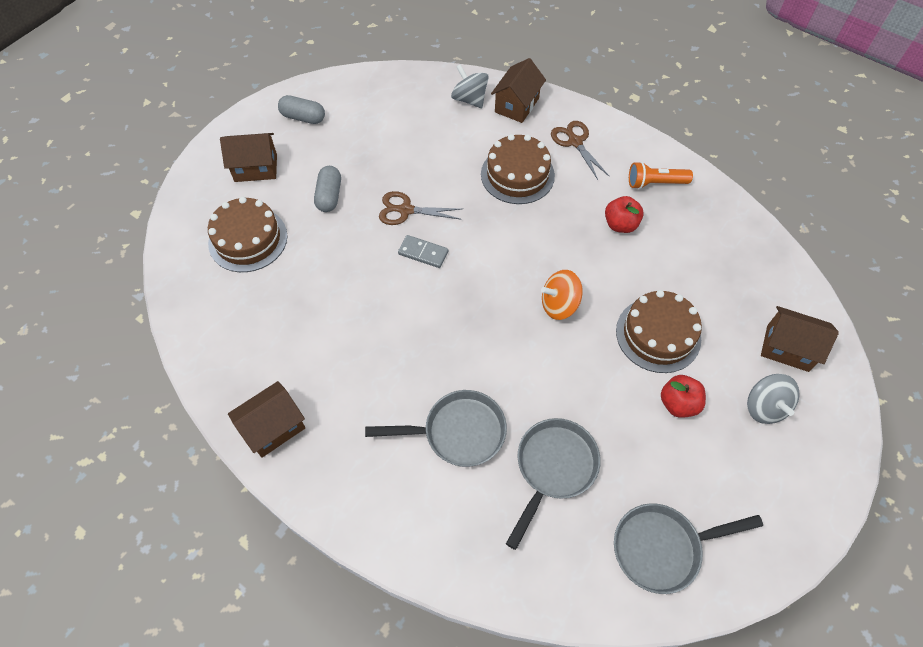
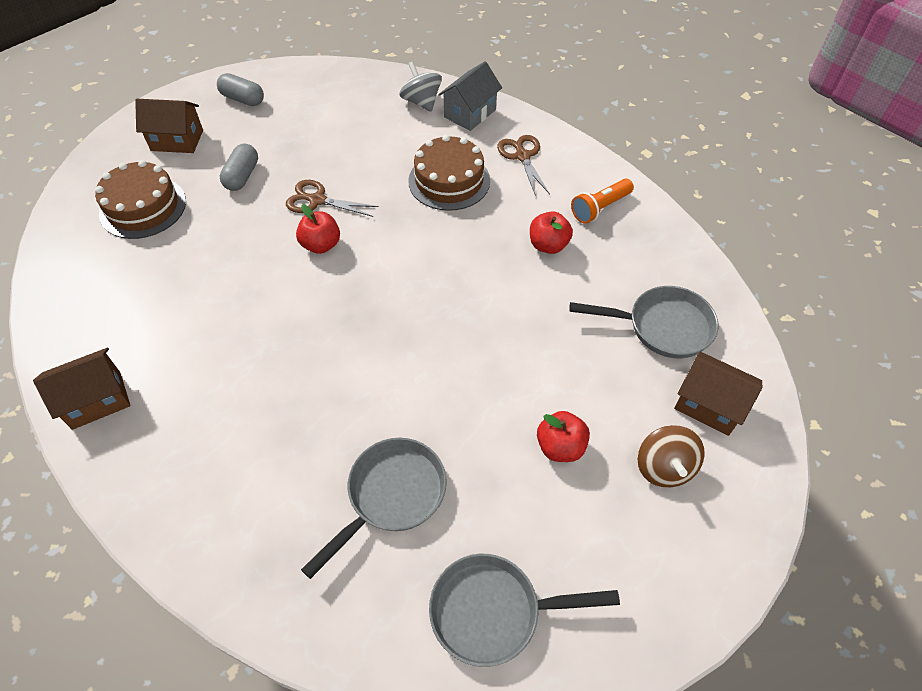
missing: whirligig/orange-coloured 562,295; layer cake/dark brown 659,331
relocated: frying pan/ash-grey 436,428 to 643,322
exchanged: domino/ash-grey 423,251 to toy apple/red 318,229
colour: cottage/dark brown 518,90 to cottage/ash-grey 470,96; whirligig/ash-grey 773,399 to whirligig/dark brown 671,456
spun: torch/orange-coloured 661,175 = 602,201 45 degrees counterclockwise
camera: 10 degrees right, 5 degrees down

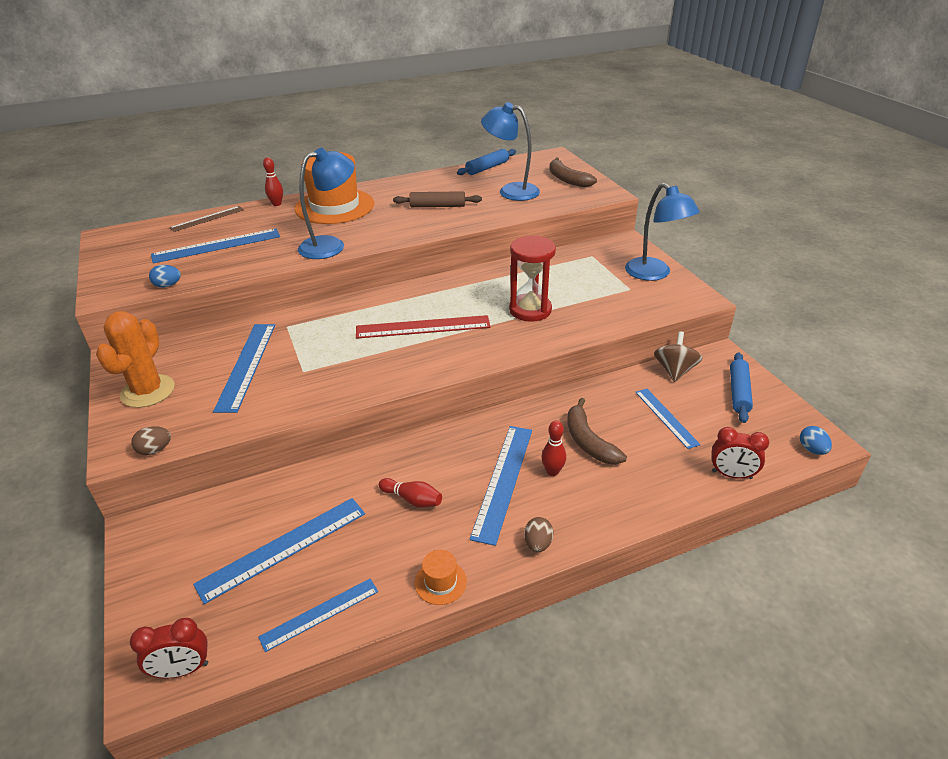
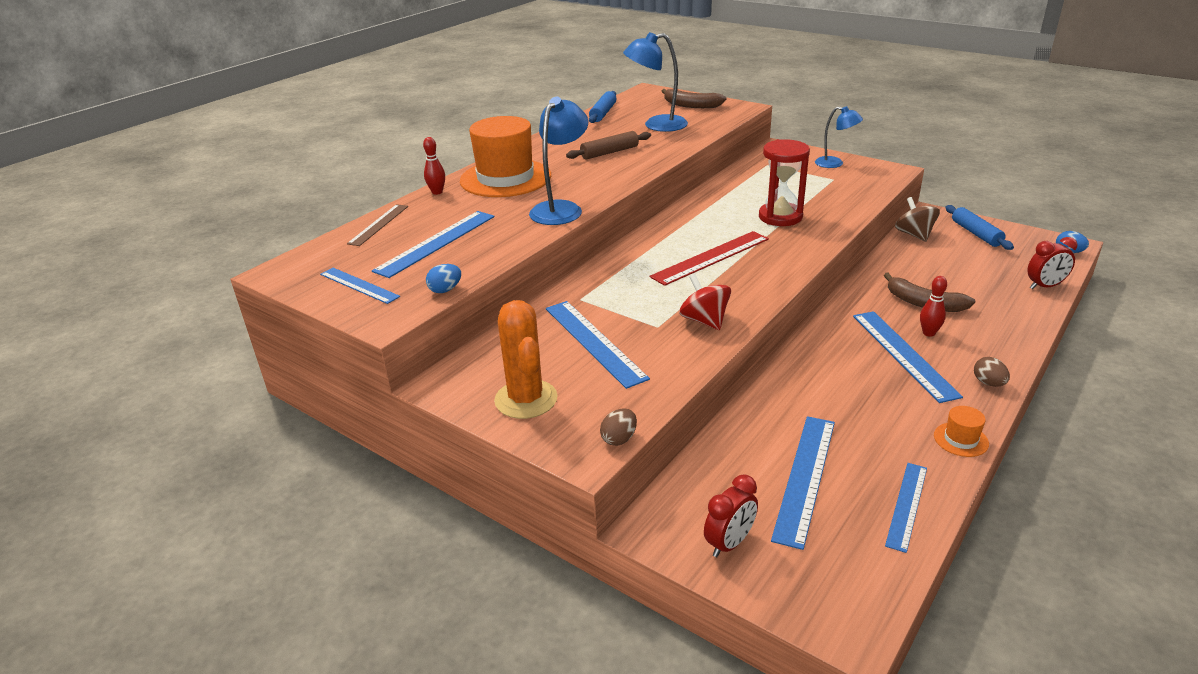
missing: skittle/red 410,493
appeared: whirligig/red 705,302
relocated: straightedge/blue 668,419 to 360,286; clock/red 169,648 to 731,515
size: reading lamp/blue 662,232 = 839,137 x0.64
camera: 30 degrees left, 5 degrees down

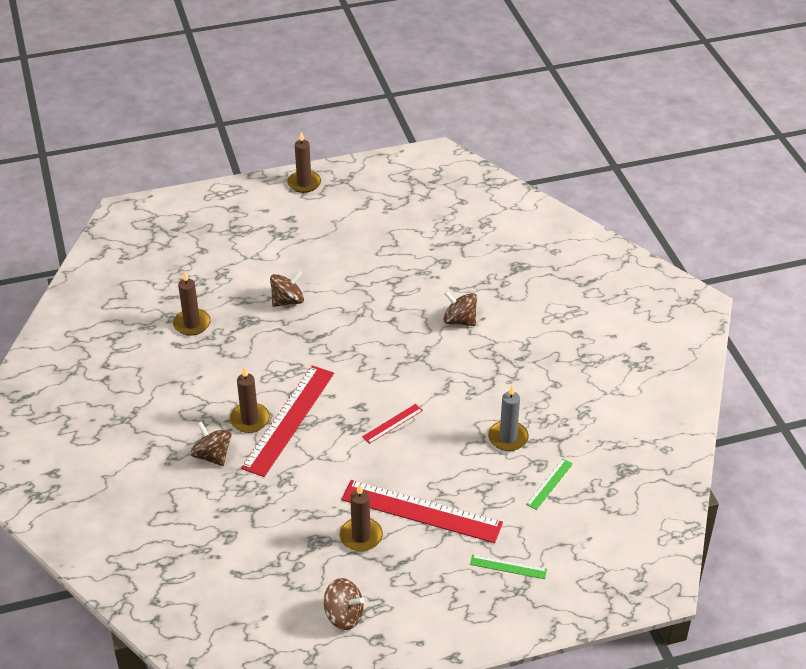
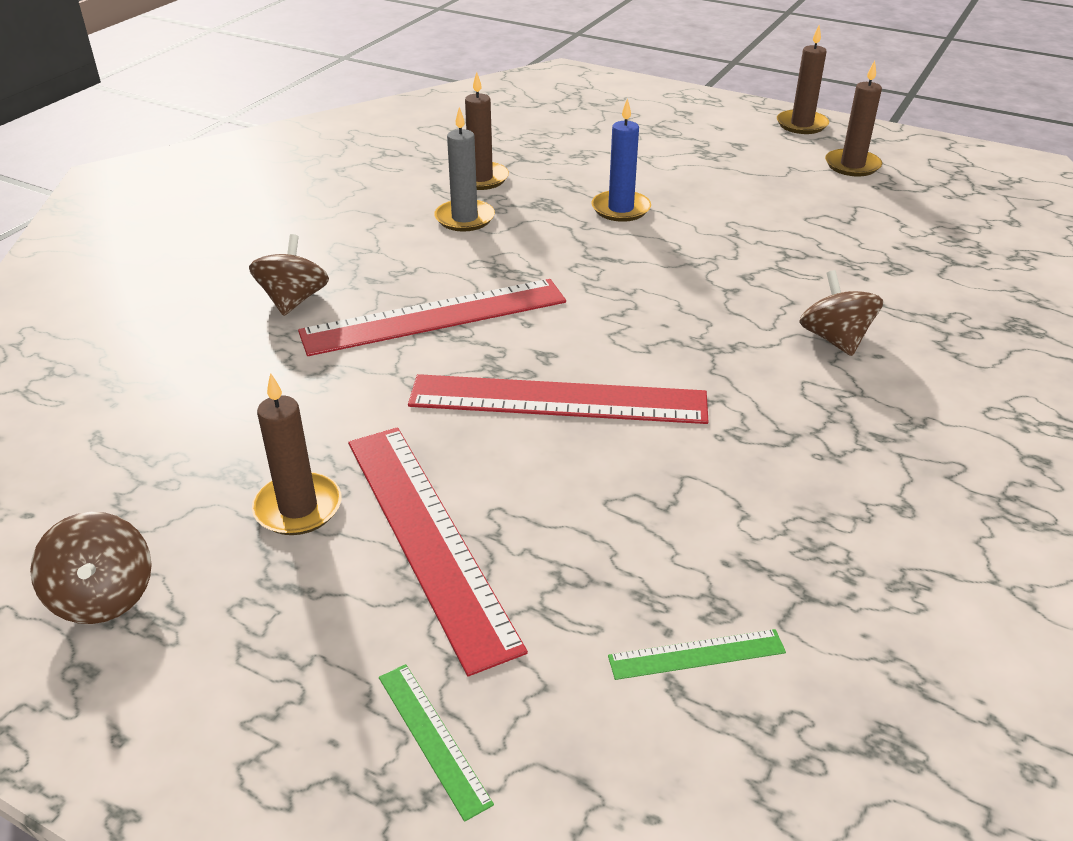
relocated: wax candle/dark brown 250,400 to 853,118; wax candle/ash-grey 508,418 to 464,169
exchanged: whirligig/dark brown 287,289 to wax candle/blue 621,160
size: straightedge/red 392,424 = 558,399 x2.20
camera: 45 degrees right, 5 degrees down

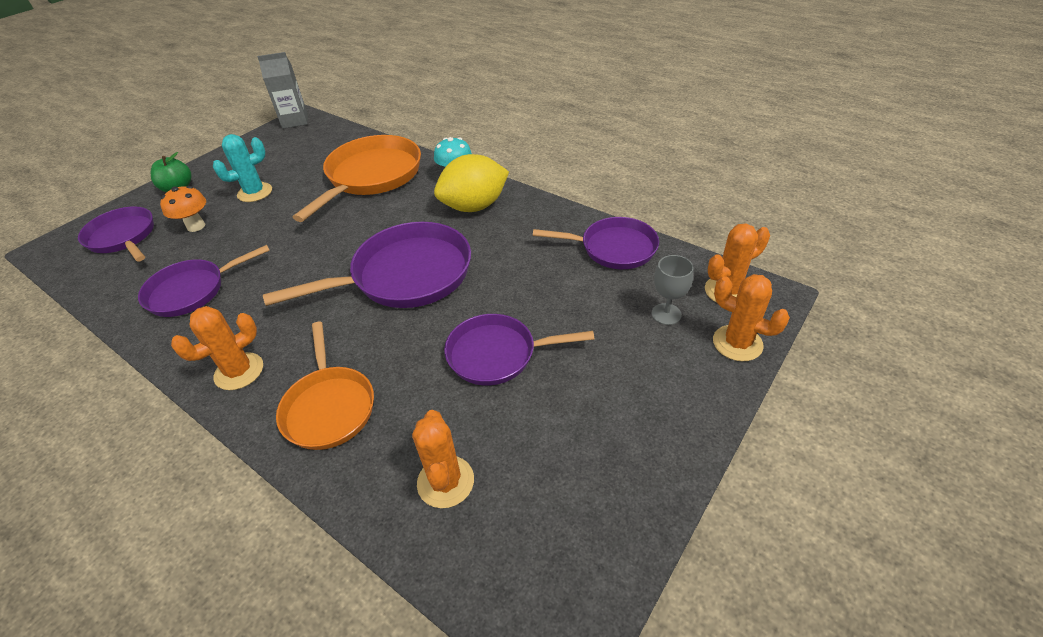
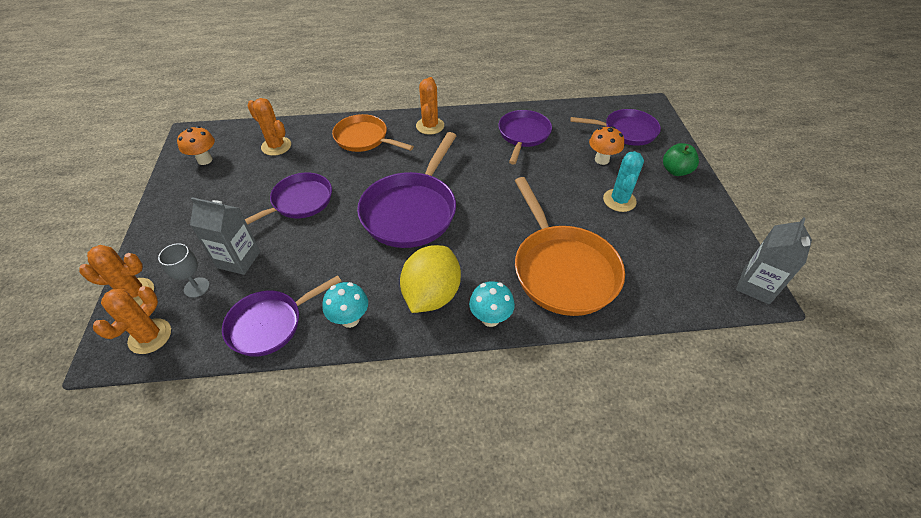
appeared: mushroom/orange-coloured 196,145; milk carton/ash-grey 225,236; mushroom/teal 345,305
camera: 135 degrees right, 5 degrees up

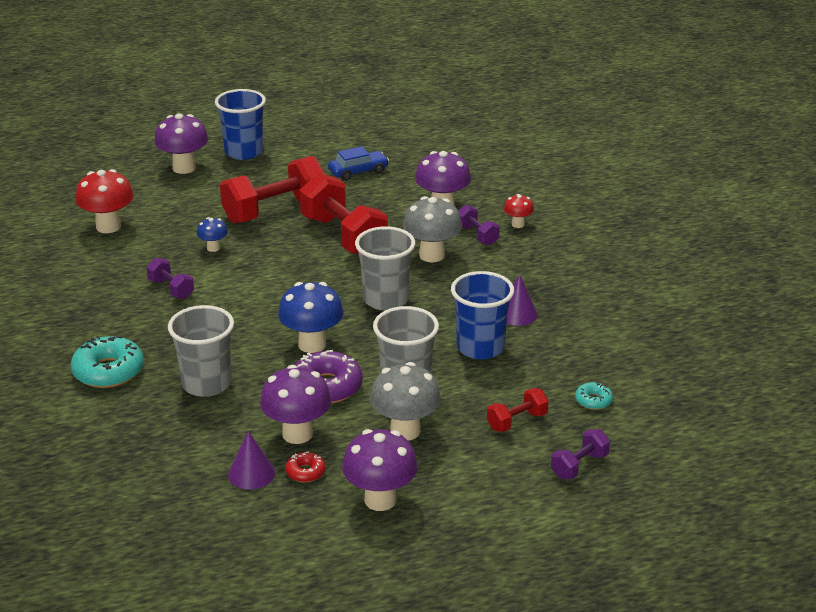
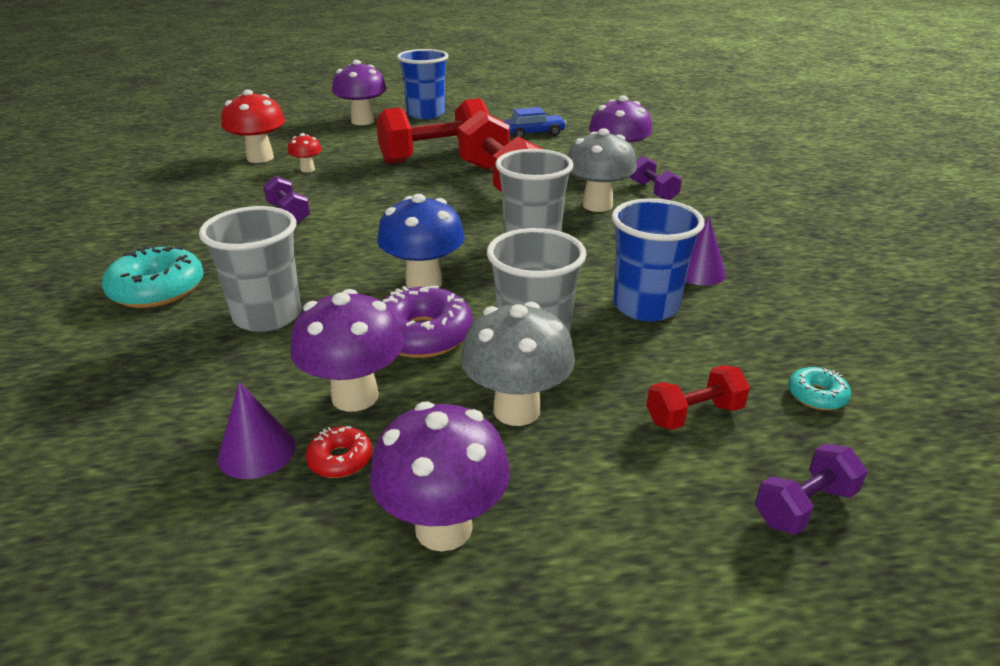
missing: mushroom/blue 212,234
relocated: mushroom/red 519,211 to 305,152
camera: 10 degrees right, 0 degrees up

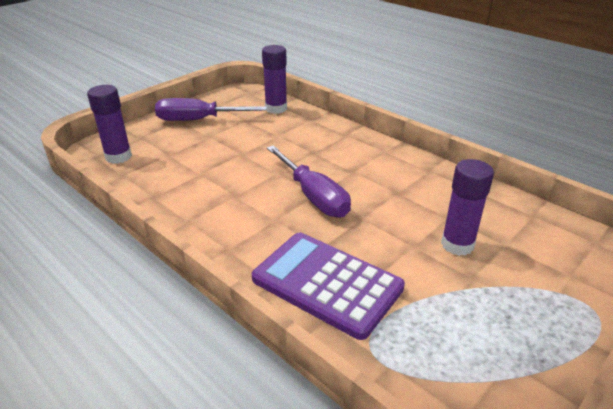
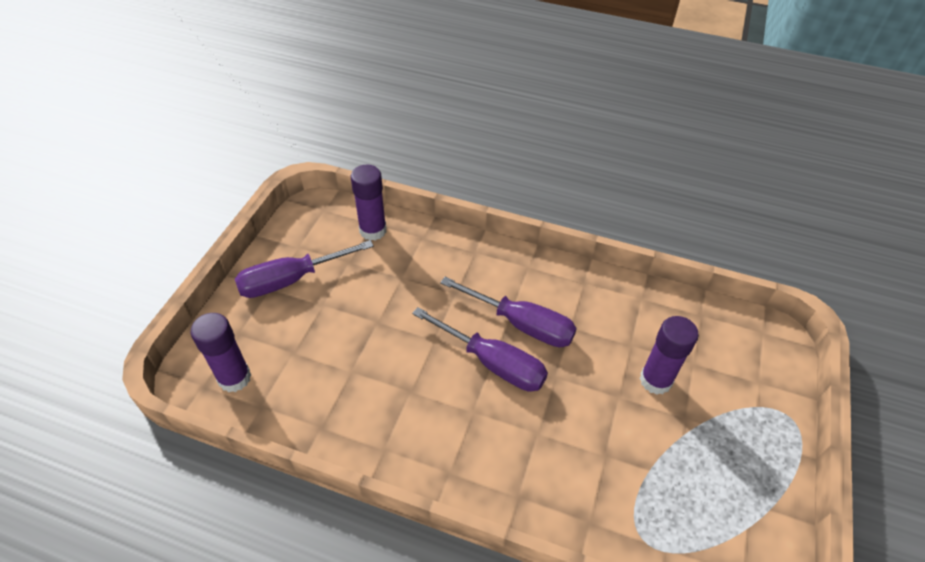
missing: pocket calculator/violet 328,286
appeared: flat screwdriver/violet 508,312
camera: 25 degrees left, 15 degrees up

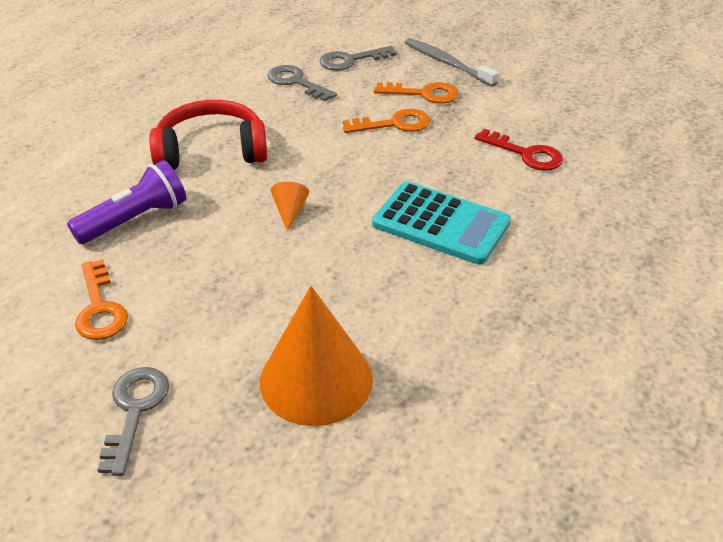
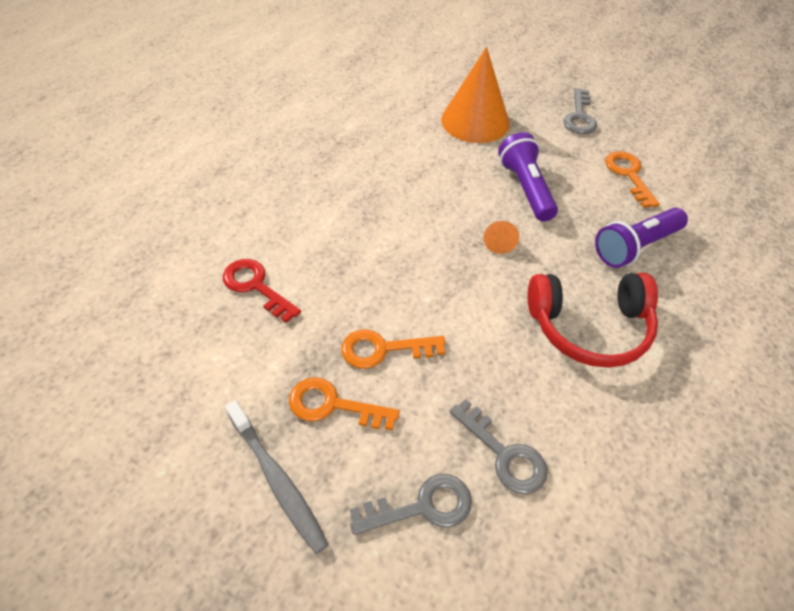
missing: pocket calculator/teal 441,223
appeared: torch/violet 528,177
camera: 175 degrees left, 10 degrees up

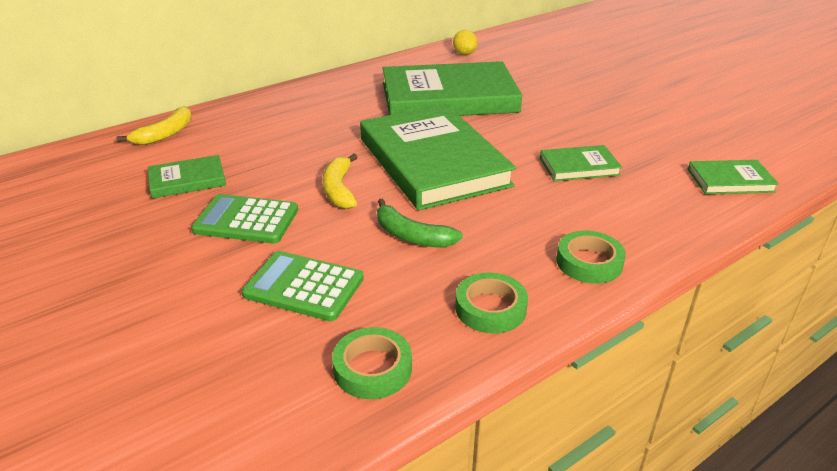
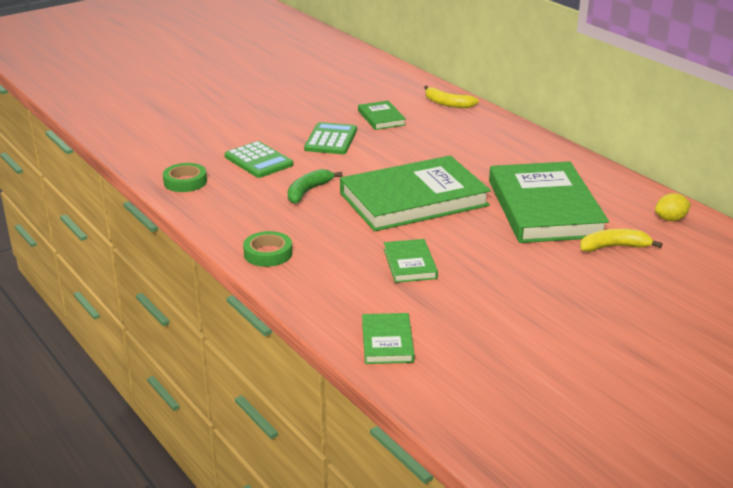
missing: sticky tape/green 491,302
relocated: banana fruit/bright yellow 340,181 to 621,240
spun: pocket calculator/green 303,286 = 259,159 120 degrees clockwise
camera: 90 degrees right, 5 degrees down

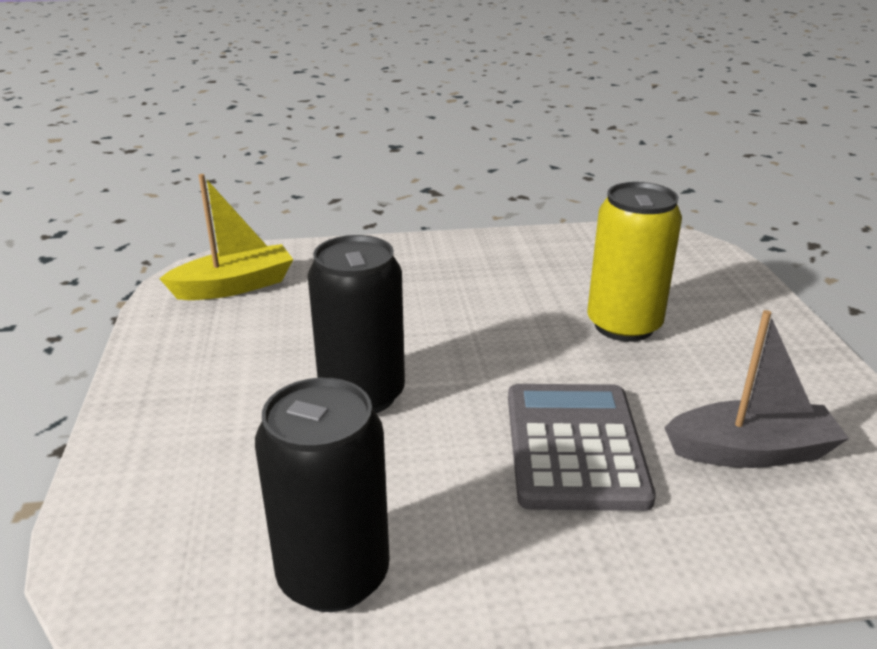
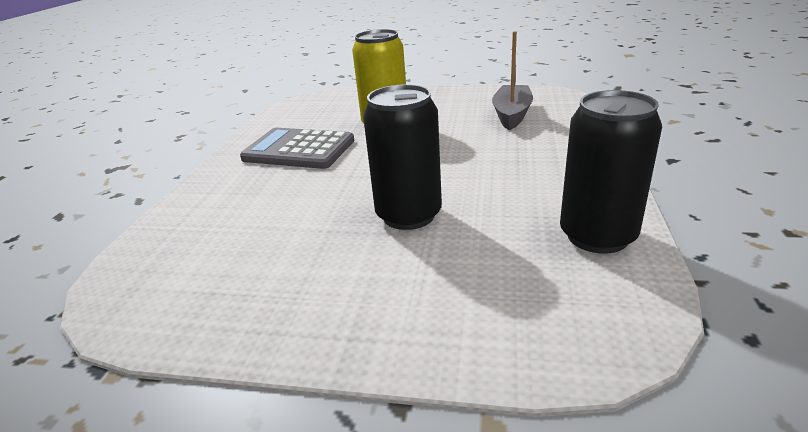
missing: sailboat/bright yellow 226,237
relocated: pocket calculator/ash-grey 582,447 to 297,148
camera: 70 degrees left, 0 degrees up

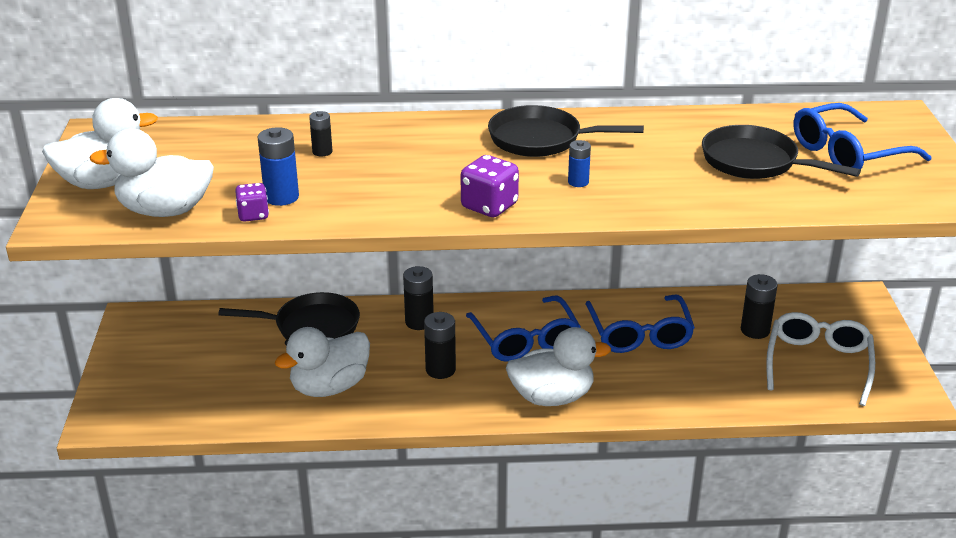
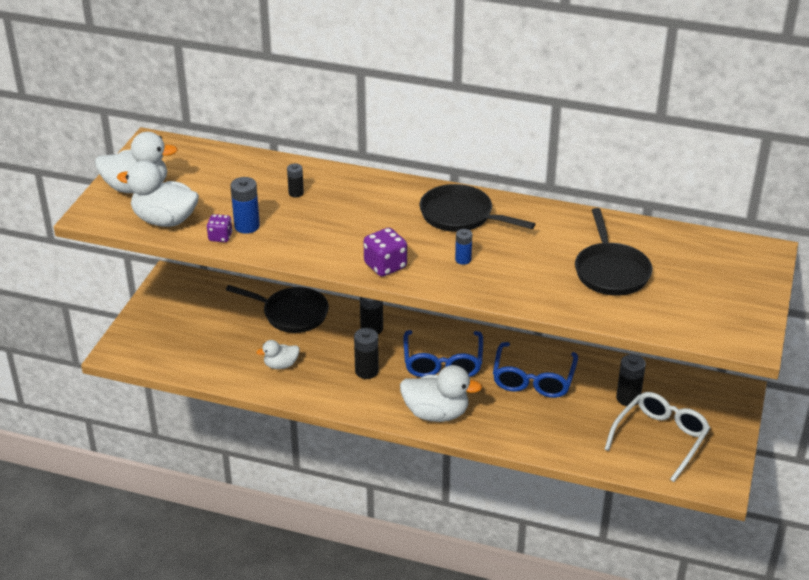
missing: spectacles/blue 862,136
spun: frying pan/jet-black 781,152 = 613,252 150 degrees counterclockwise
size: duck/white 322,362 = 277,354 x0.55
camera: 20 degrees right, 5 degrees up

